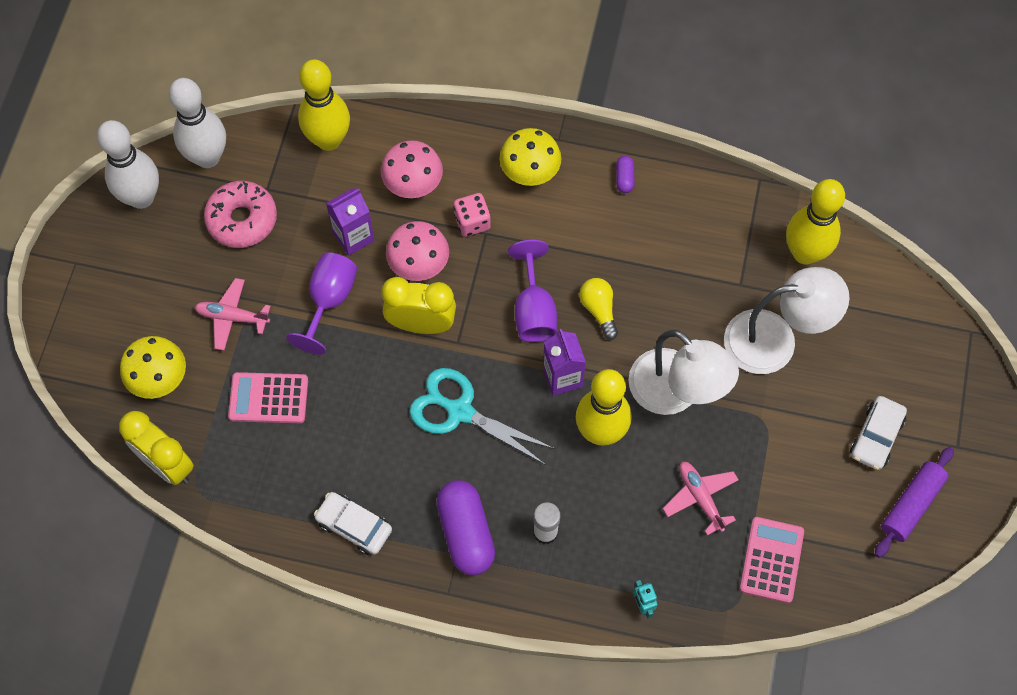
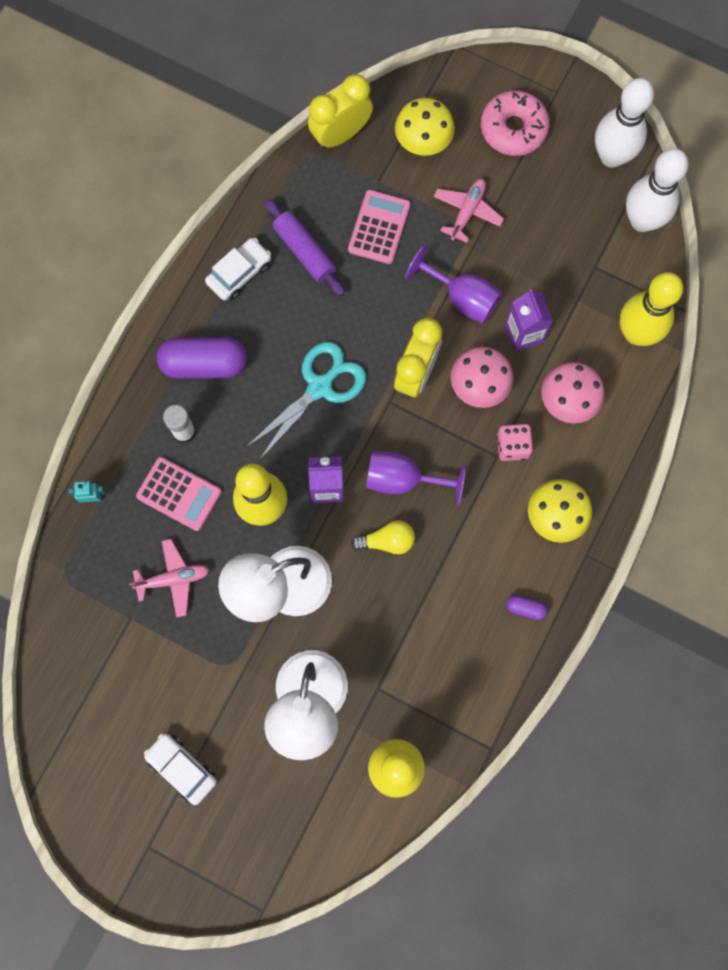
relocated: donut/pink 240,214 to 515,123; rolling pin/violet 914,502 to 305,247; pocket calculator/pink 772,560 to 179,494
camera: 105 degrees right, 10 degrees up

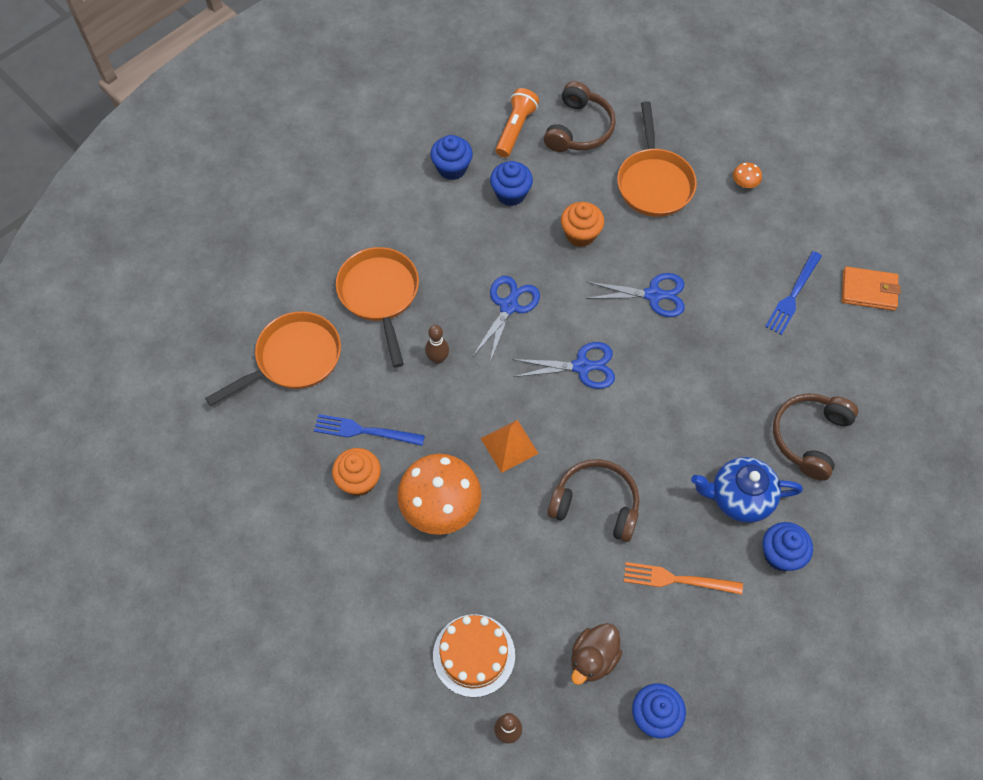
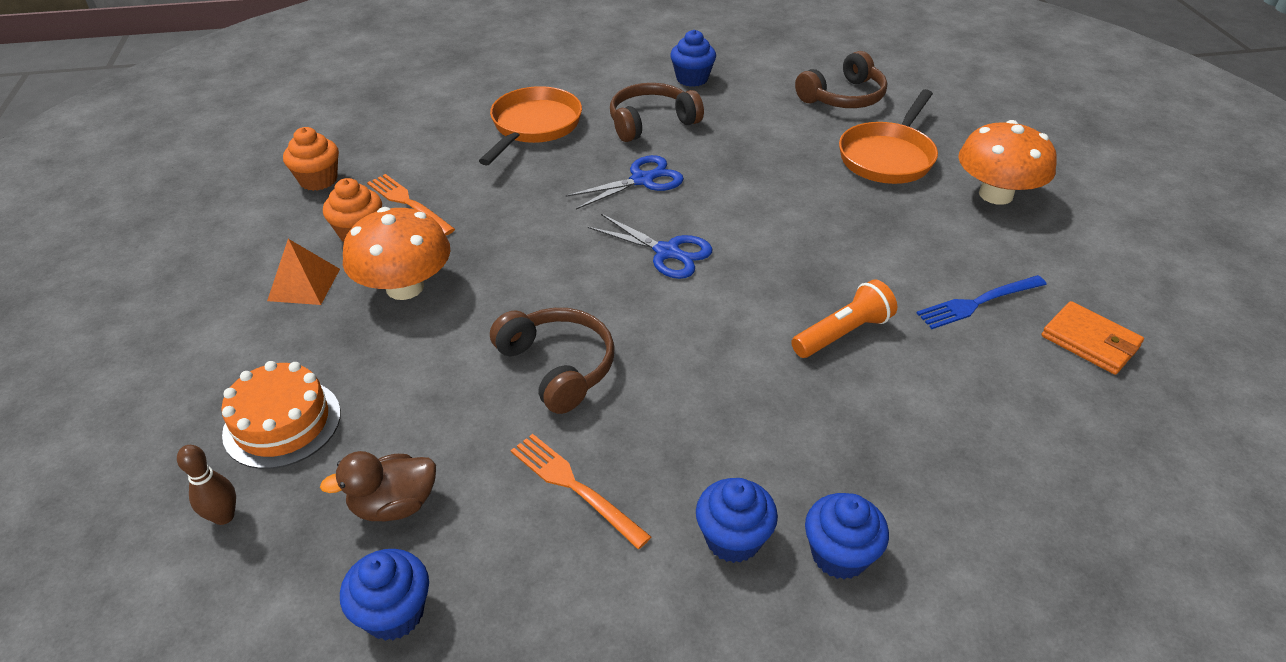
missing: scissors/blue 635,295; frying pan/orange-coloured 273,358; skittle/dark brown 437,344; china teapot/blue 747,490
relocated: torch/orange-coloured 517,122 to 844,318; cupcake/blue 511,183 to 847,536; cupcake/orange-coloured 582,224 to 311,159; headphones/dark brown 815,437 to 657,112; solid pyramid/orange-coloured 510,446 to 303,272
colour: table fork/blue 369,430 to table fork/orange-coloured 411,204
size: mushroom/orange-coloured 747,175 = 1007,162 x2.46
camera: 35 degrees right, 20 degrees down

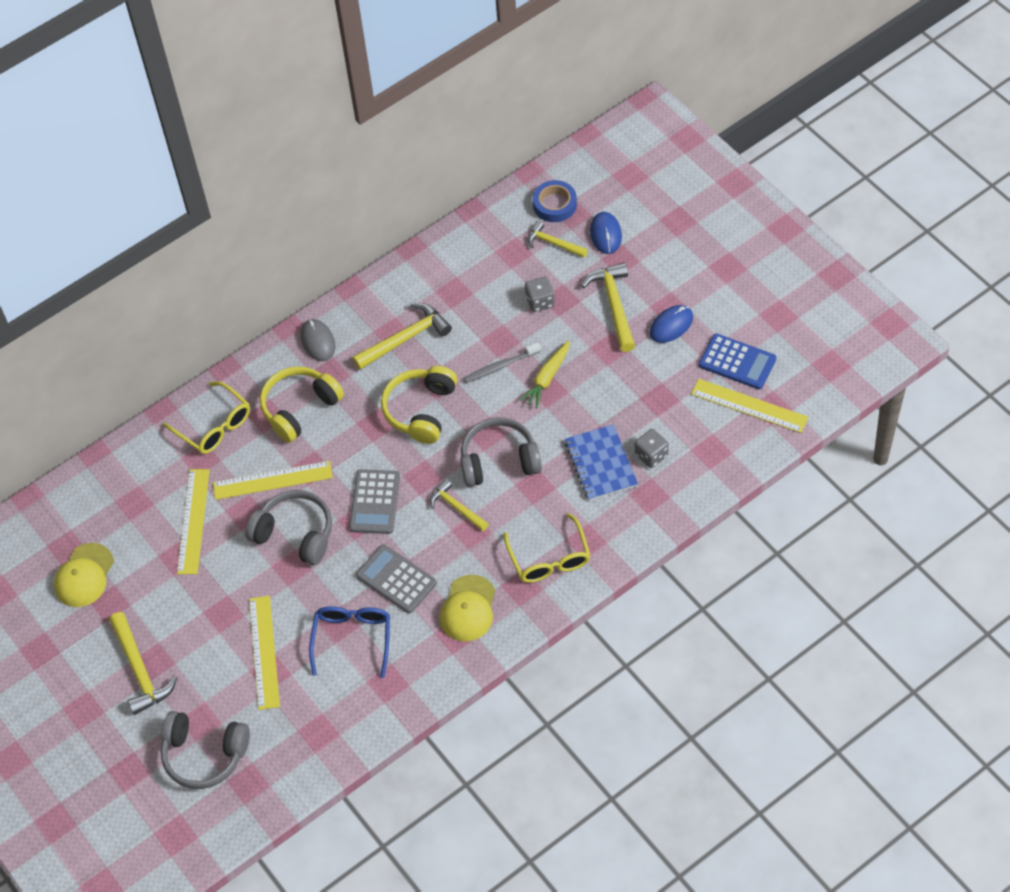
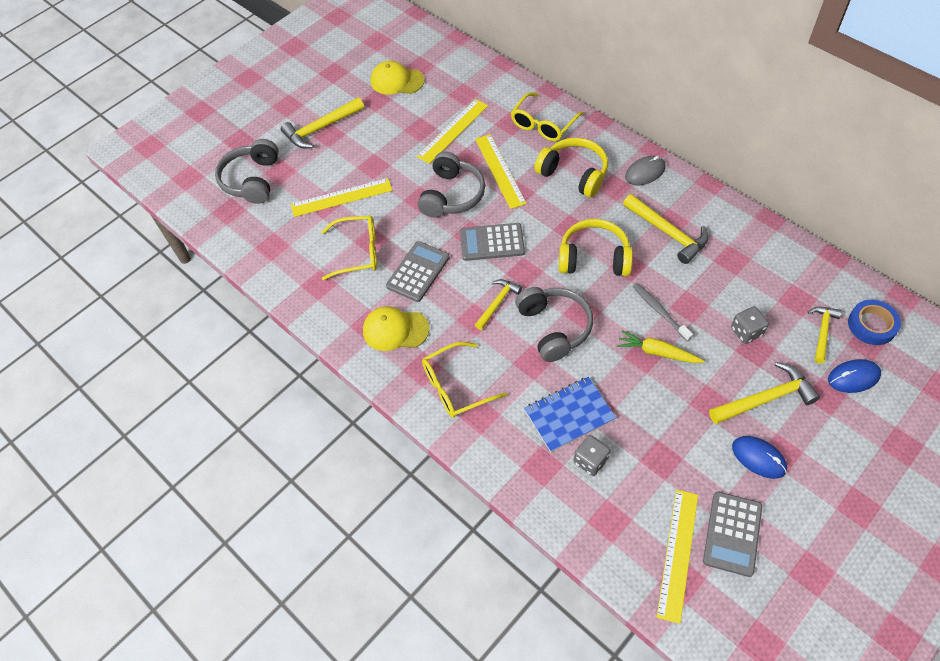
colour: pocket calculator/blue 737,361 to pocket calculator/ash-grey 732,534; spectacles/blue 349,642 to spectacles/bright yellow 349,247
spun: straightedge/bright yellow 193,521 = 452,131 45 degrees counterclockwise
camera: 80 degrees right, 0 degrees up

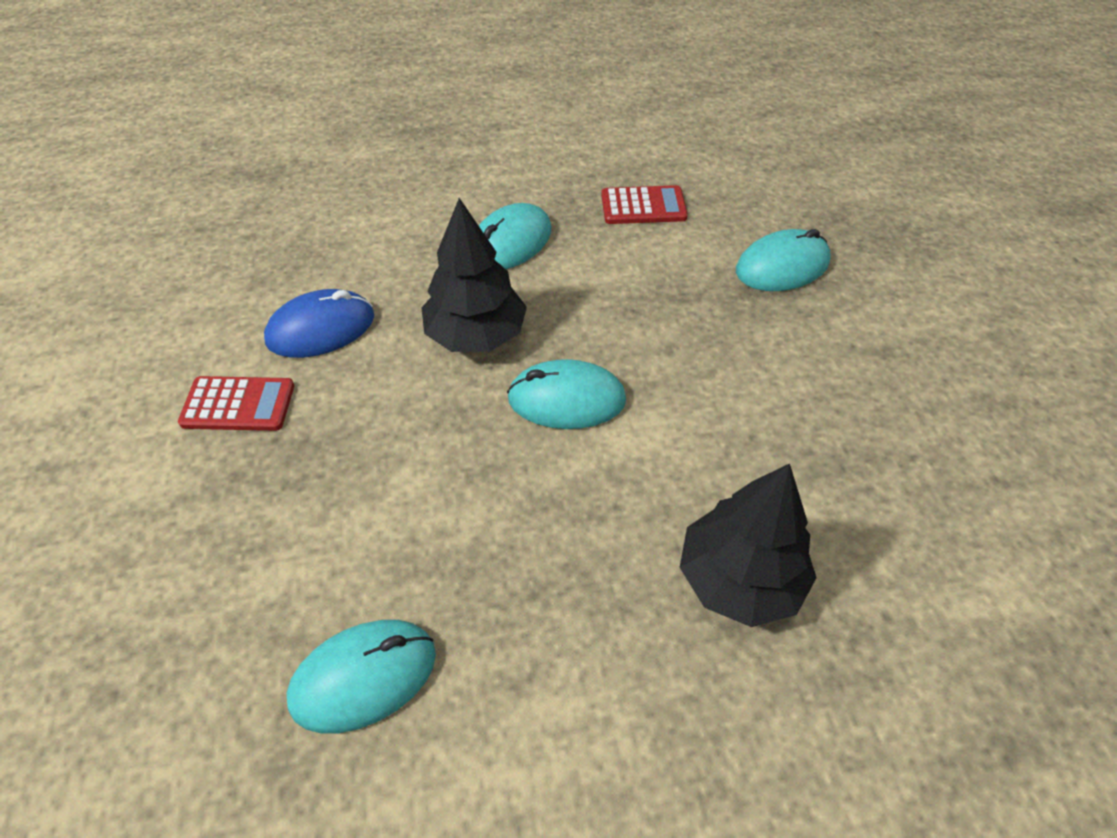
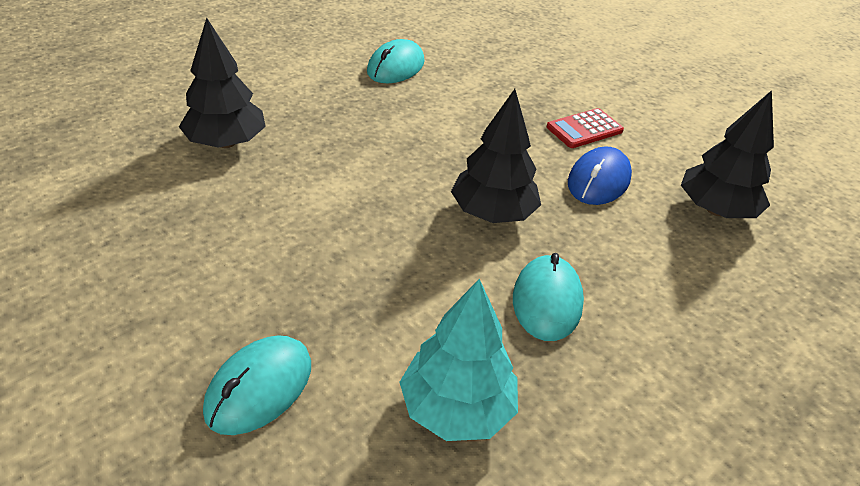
missing: PC mouse/teal 566,394
appeared: tree/jet-black 727,154
exchanged: pocket calculator/red 644,204 to tree/teal 458,360
camera: 145 degrees right, 10 degrees down

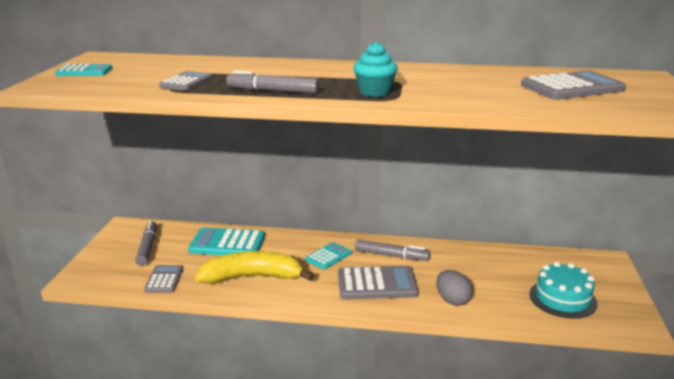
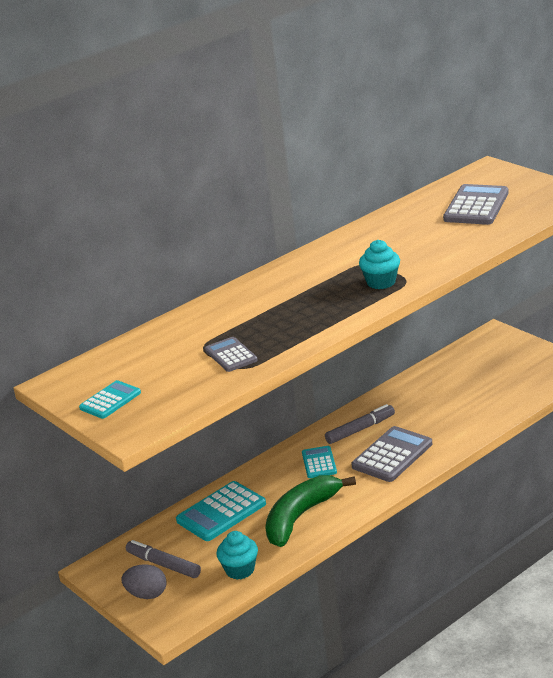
missing: felt pen/ash-grey 272,82; layer cake/teal 563,290
relocated: toy egg/ash-grey 454,288 to 144,581
exchanged: pocket calculator/ash-grey 163,279 to cupcake/teal 237,555
colour: banana fruit/bright yellow 254,267 to banana fruit/green 310,511
camera: 45 degrees left, 5 degrees up

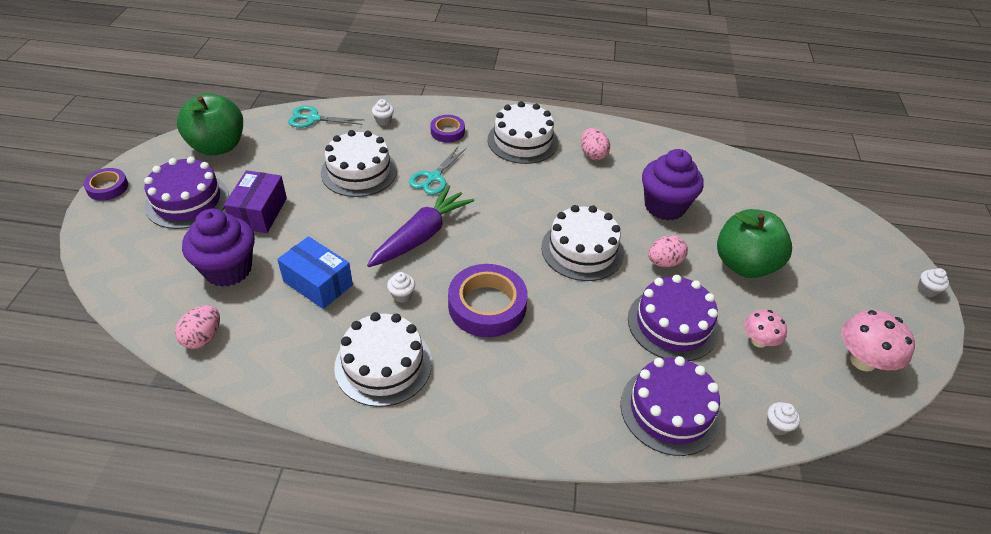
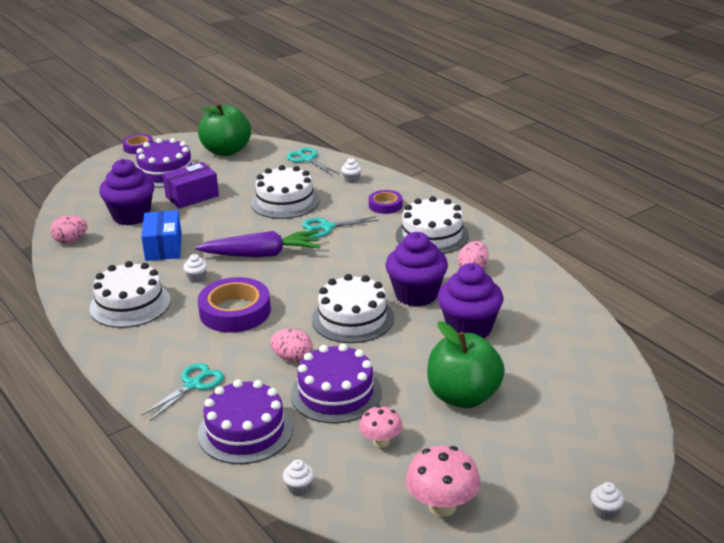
appeared: cupcake/violet 416,269; scissors/teal 182,392
relocated: toy egg/pink 668,251 to 291,345
camera: 50 degrees right, 15 degrees down

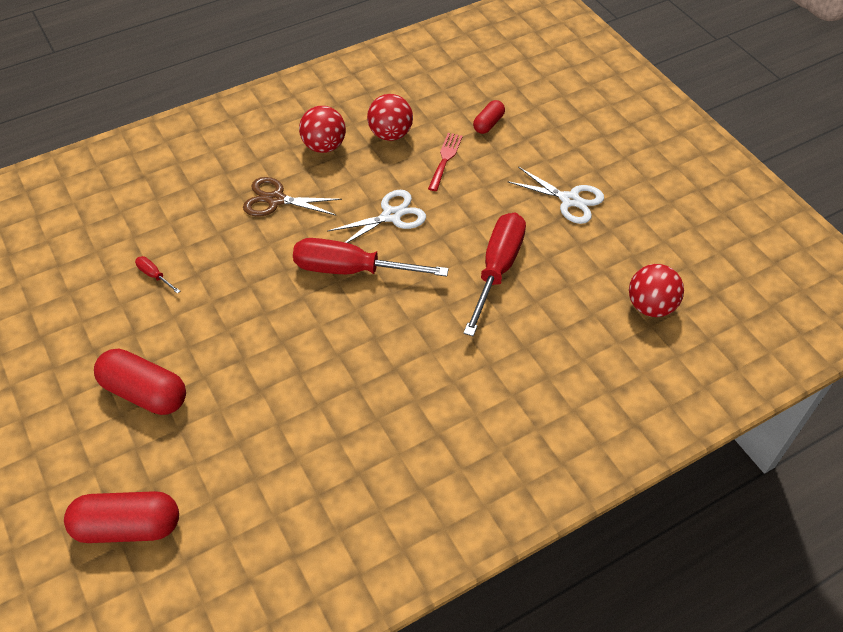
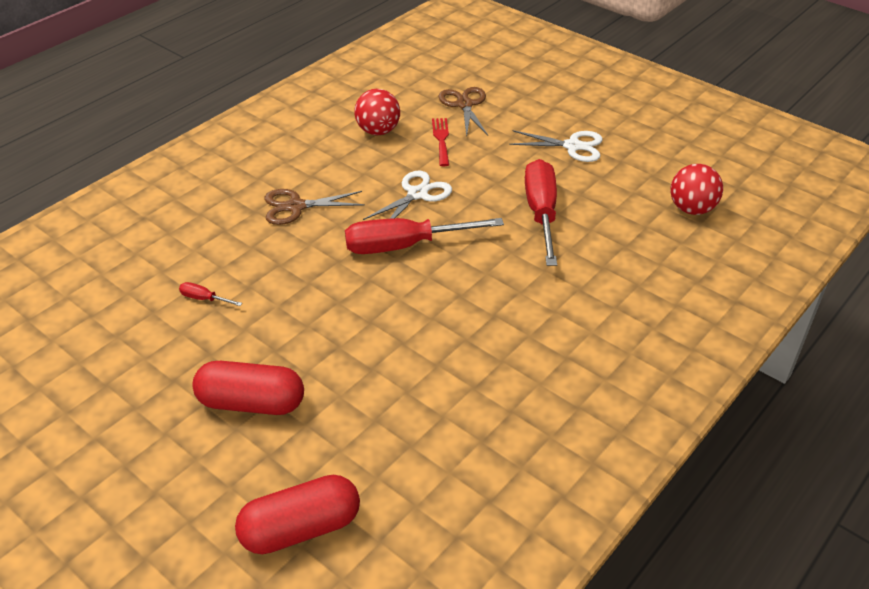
missing: play ball/red 322,129
exchanged: capsule/red 489,117 to scissors/dark brown 463,112
camera: 20 degrees left, 10 degrees down

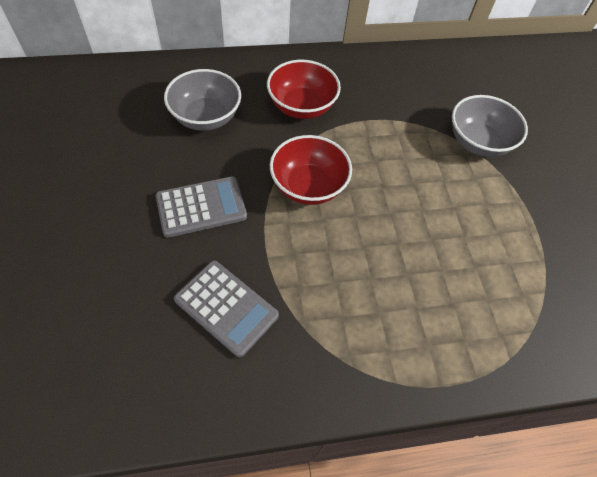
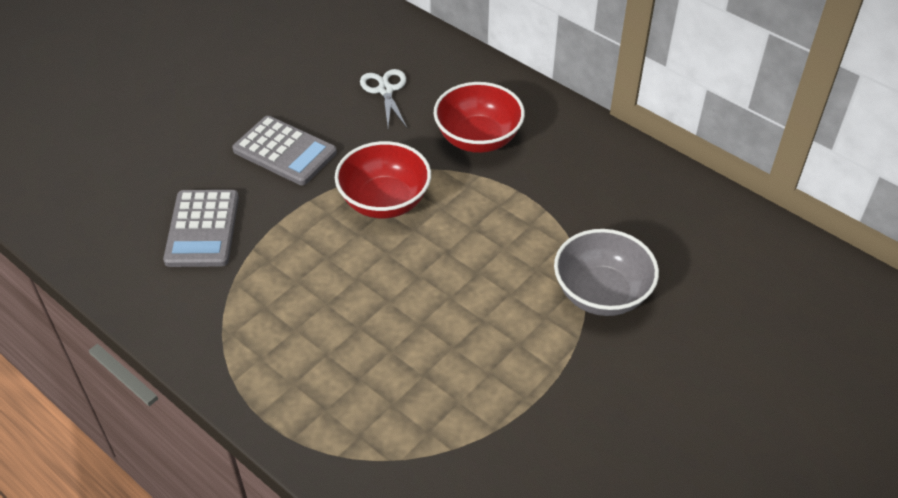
exchanged: deep dish/ash-grey 202,100 to scissors/white 383,98
camera: 55 degrees right, 10 degrees down

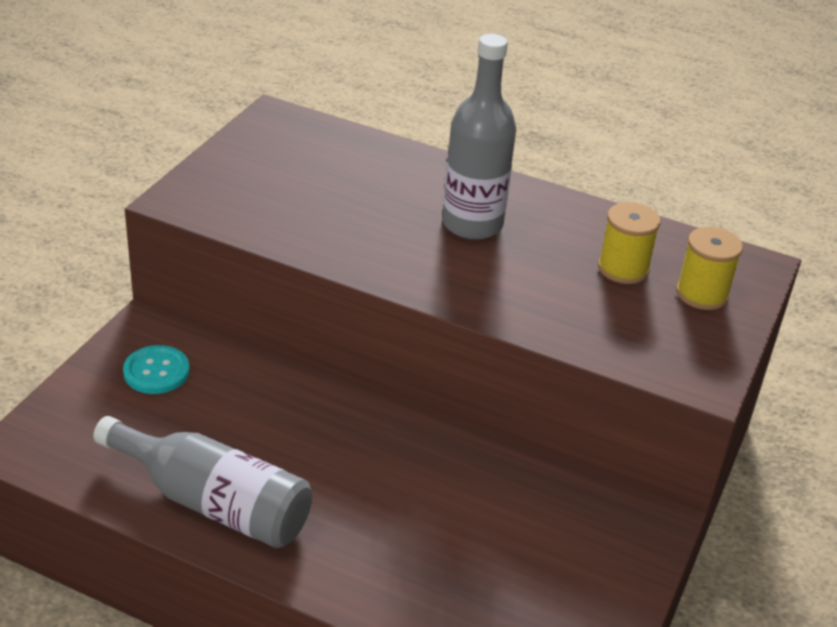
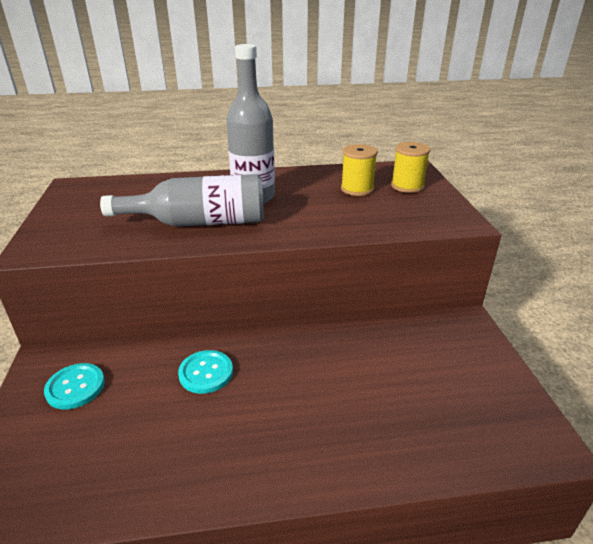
appeared: button/teal 205,372
relocated: bottle/ash-grey 202,482 to 182,200
camera: 30 degrees left, 5 degrees down

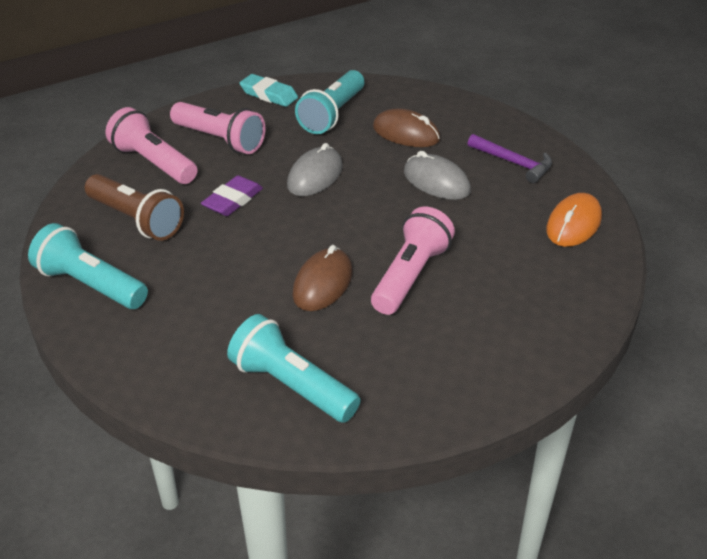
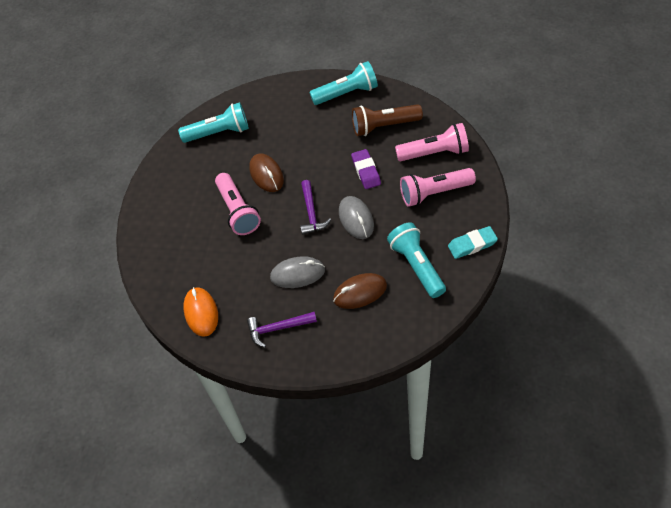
appeared: hammer/violet 316,207
camera: 135 degrees right, 15 degrees up

